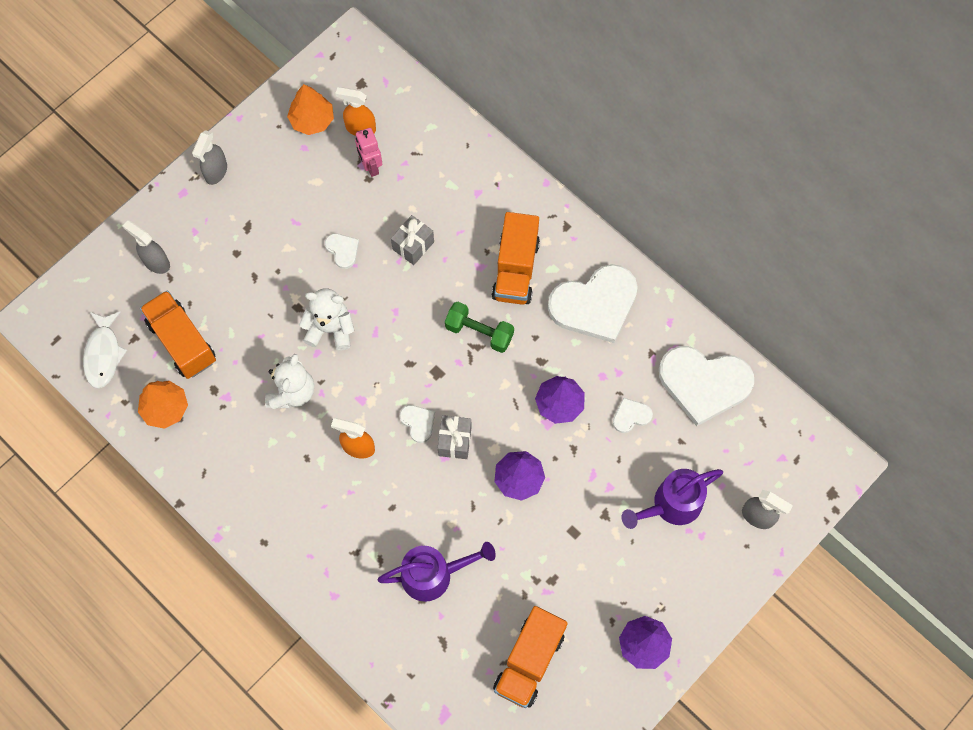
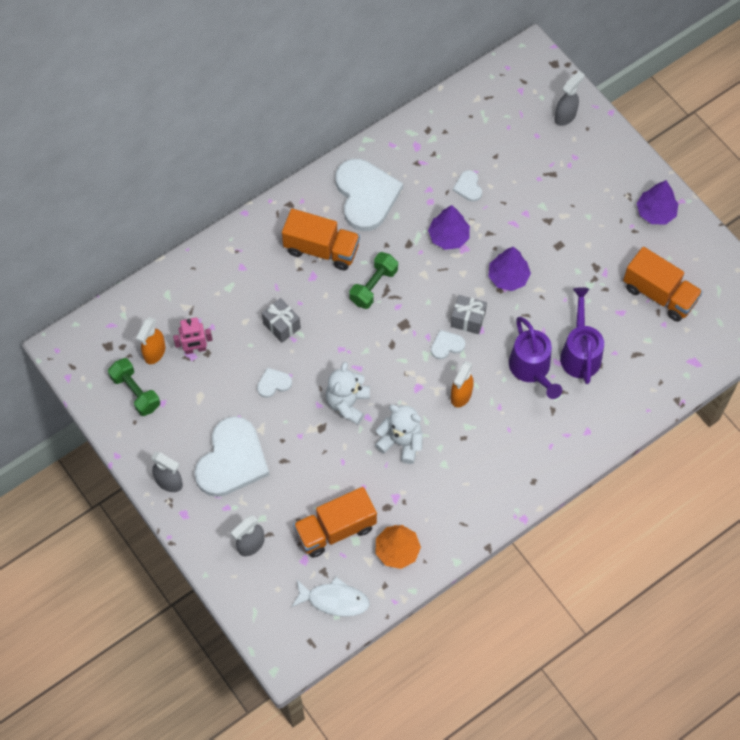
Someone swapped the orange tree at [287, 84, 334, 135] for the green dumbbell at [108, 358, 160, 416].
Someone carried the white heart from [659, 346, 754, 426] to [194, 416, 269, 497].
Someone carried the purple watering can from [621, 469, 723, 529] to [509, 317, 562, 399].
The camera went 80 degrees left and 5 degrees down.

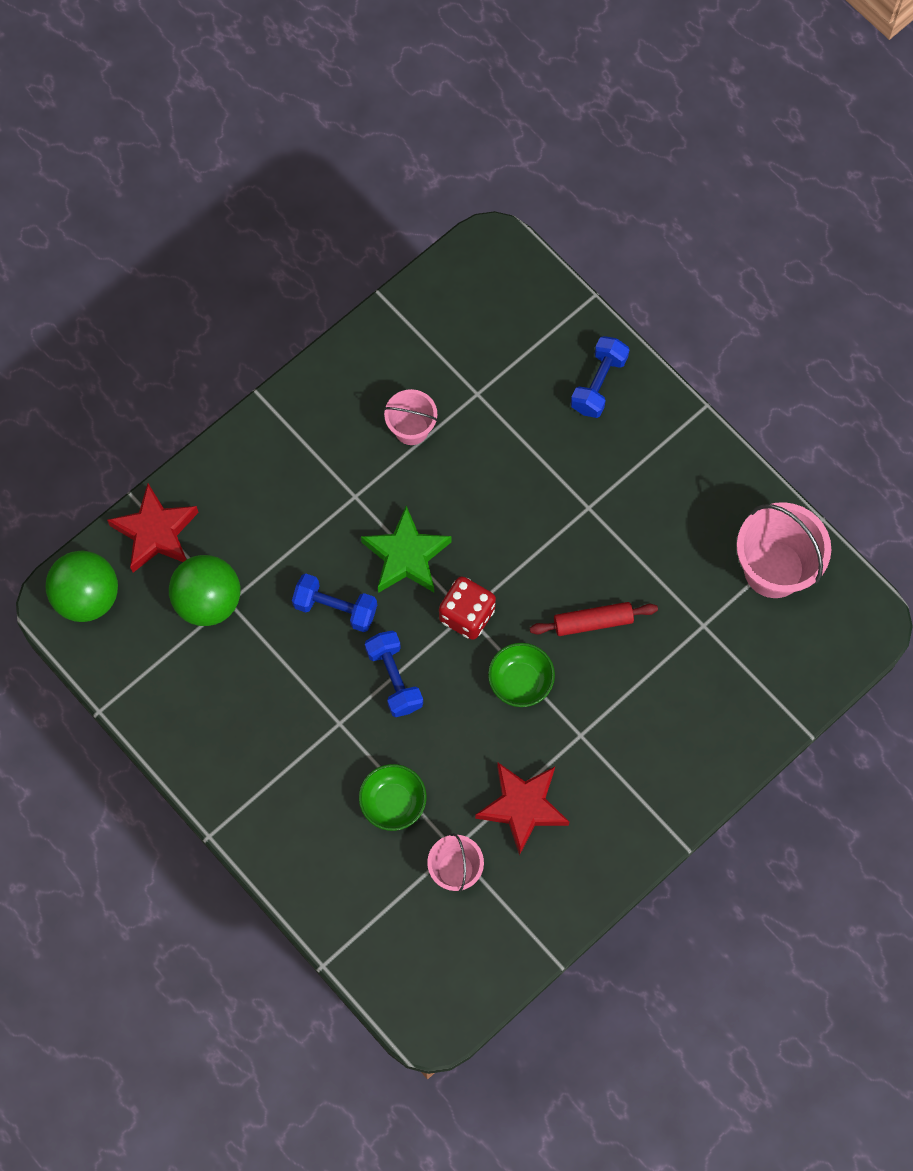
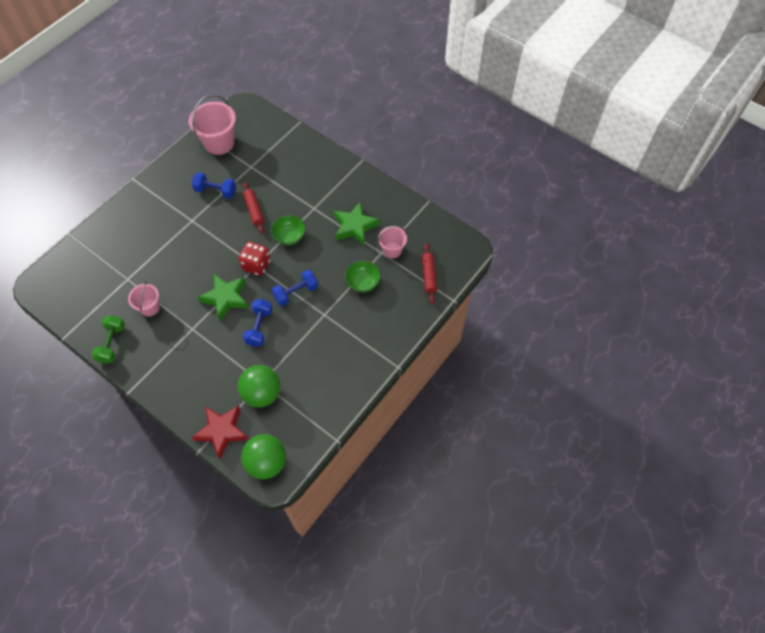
Someone carried the blue dumbbell from [571, 336, 629, 418] to [192, 172, 236, 199].
Someone repainted the red star at [475, 762, 569, 856], which became the green star at [333, 202, 379, 245].
Someone put down the red rolling pin at [422, 243, 437, 304].
Someone put down the green dumbbell at [92, 315, 125, 364].
The camera went 100 degrees left and 10 degrees down.

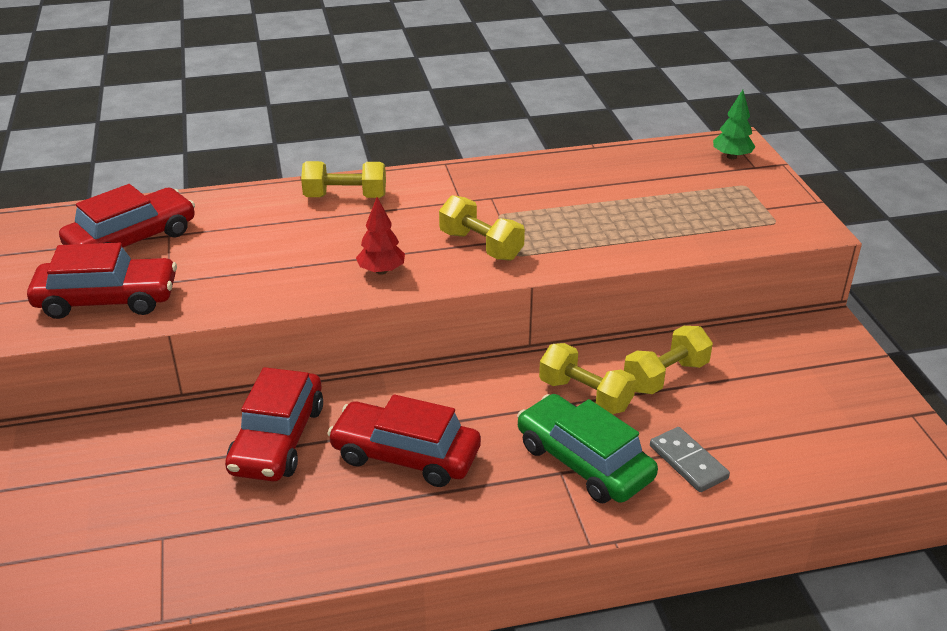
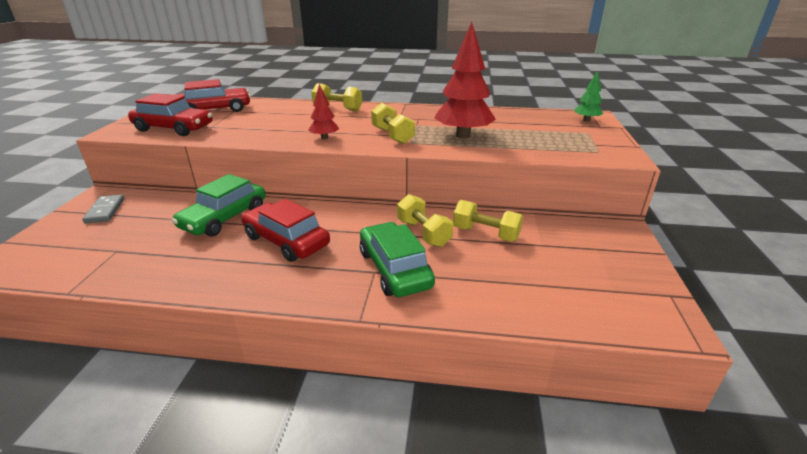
Someone rotated the yellow dumbbell at [624, 326, 713, 394] by 45 degrees clockwise.
Someone repainted the red car at [225, 367, 323, 481], which became the green car at [172, 174, 266, 237].
Someone carried the grey domino from [650, 427, 730, 492] to [82, 195, 124, 223].
Someone put down the red tree at [434, 22, 496, 139].
The camera went 20 degrees right and 5 degrees down.

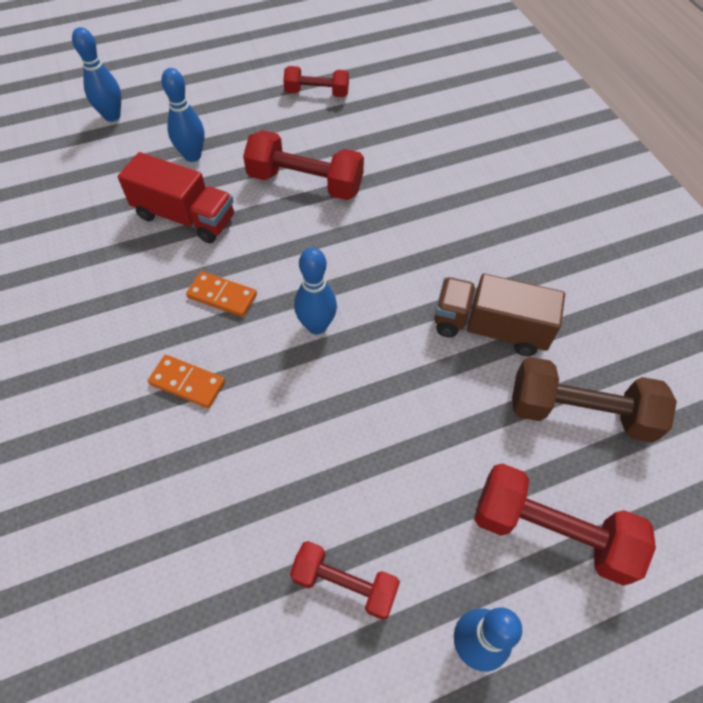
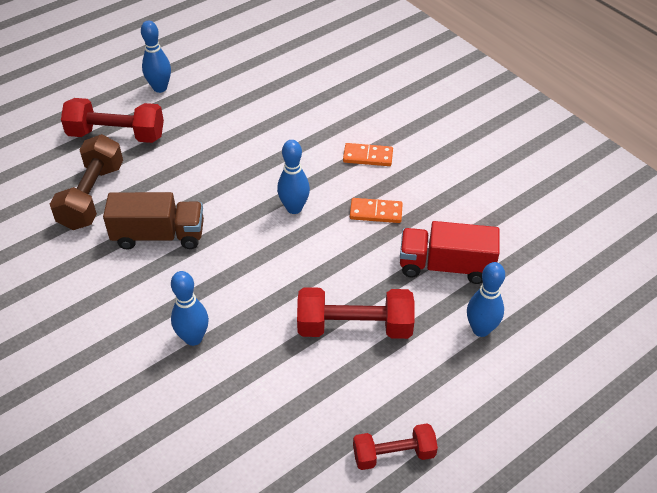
Someone carried the blue bowling pin from [72, 27, 121, 122] to [171, 271, 209, 346].
Someone rotated the brown dumbbell at [512, 357, 677, 443] by 75 degrees counterclockwise.
Someone took away the red dumbbell at [290, 541, 400, 620].
The camera went 165 degrees right and 10 degrees down.

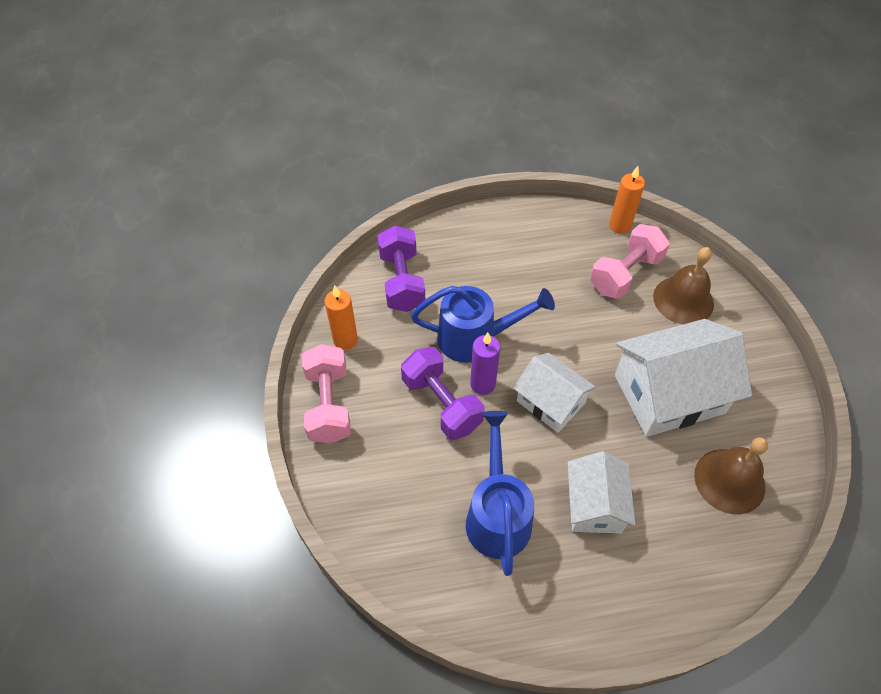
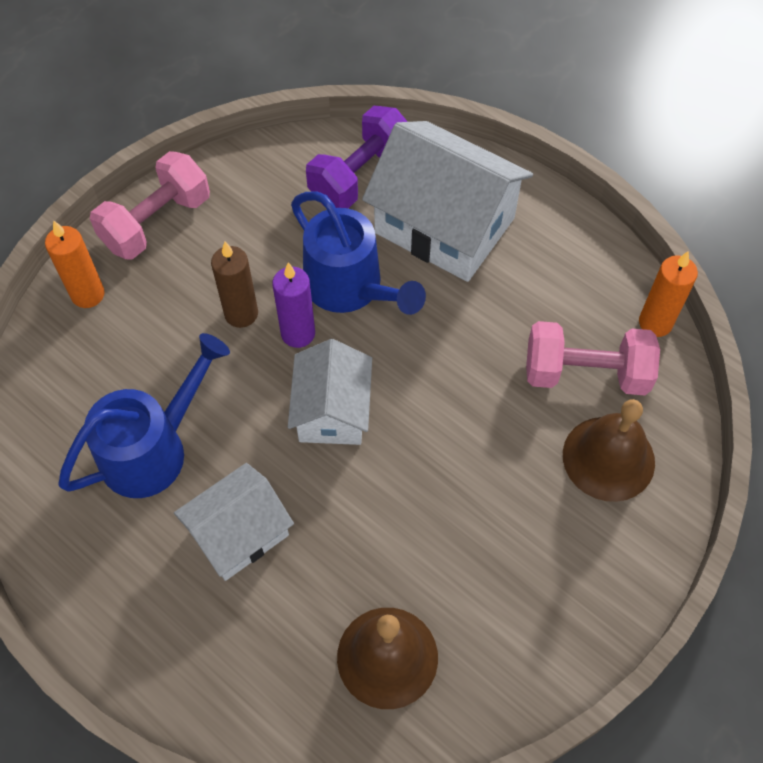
Someone carried the orange candle from [324, 286, 358, 350] to [45, 221, 105, 308].
Someone carried the white house from [615, 319, 752, 437] to [362, 121, 533, 282].
Someone swapped the purple dumbbell at [401, 347, 484, 440] for the brown candle at [211, 242, 258, 328].
The camera went 50 degrees right and 5 degrees up.

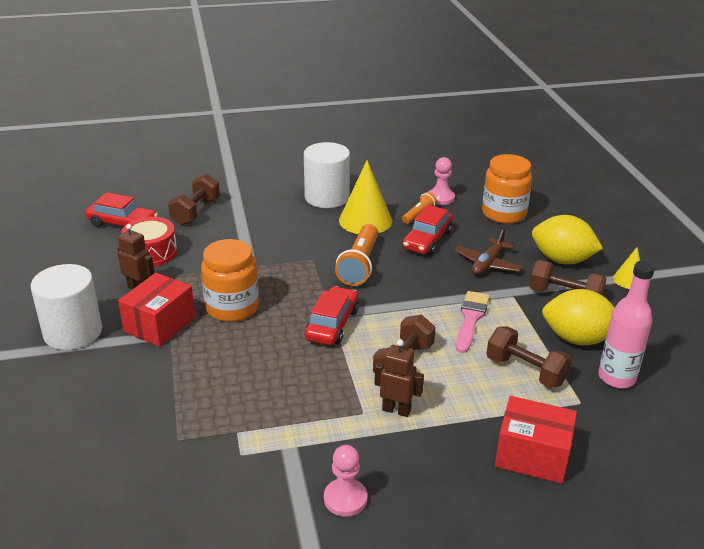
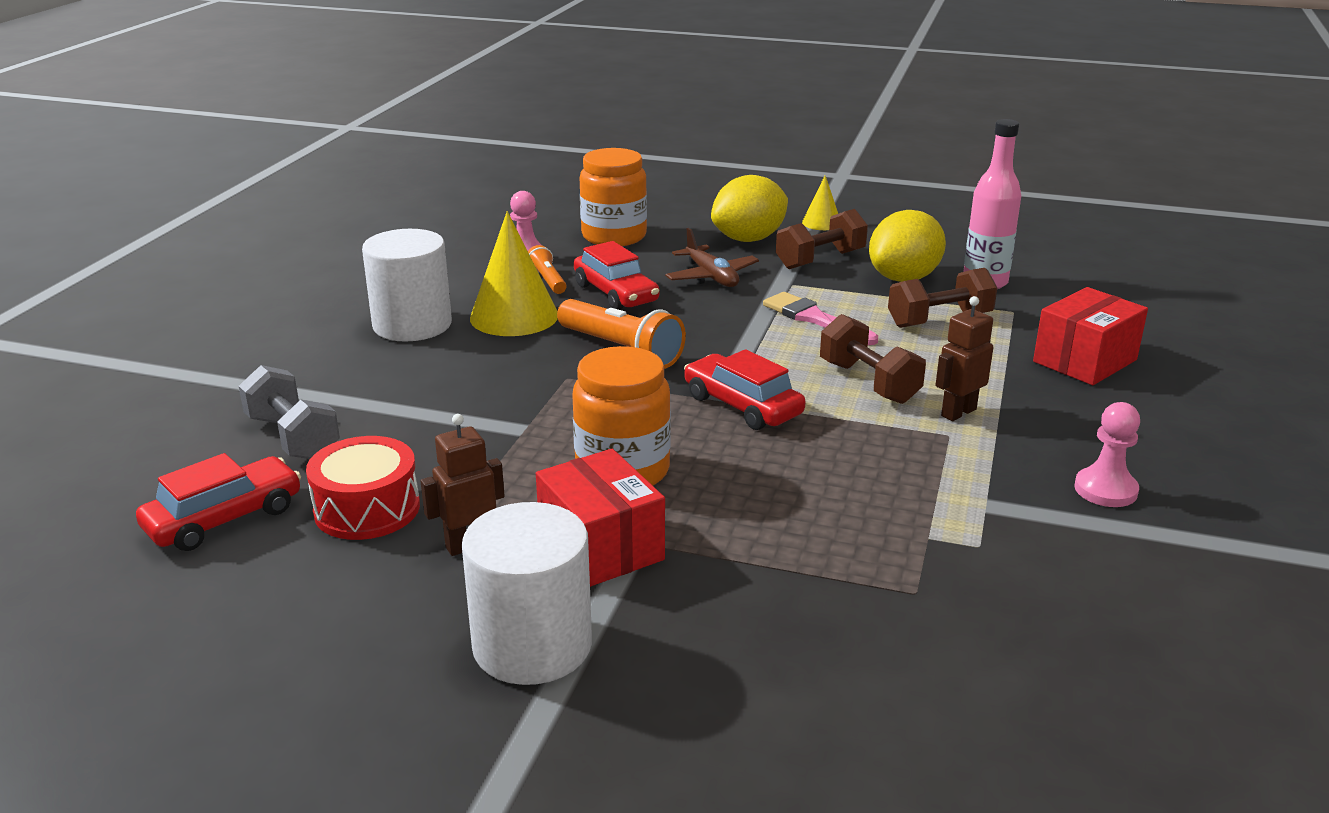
Someone repainted the brown dumbbell at [168, 174, 220, 225], which became the grey dumbbell at [239, 365, 340, 459].
The camera went 60 degrees left and 5 degrees down.

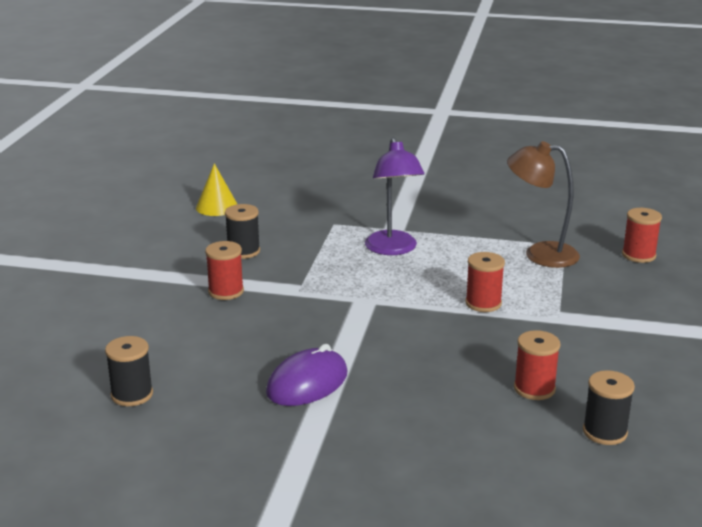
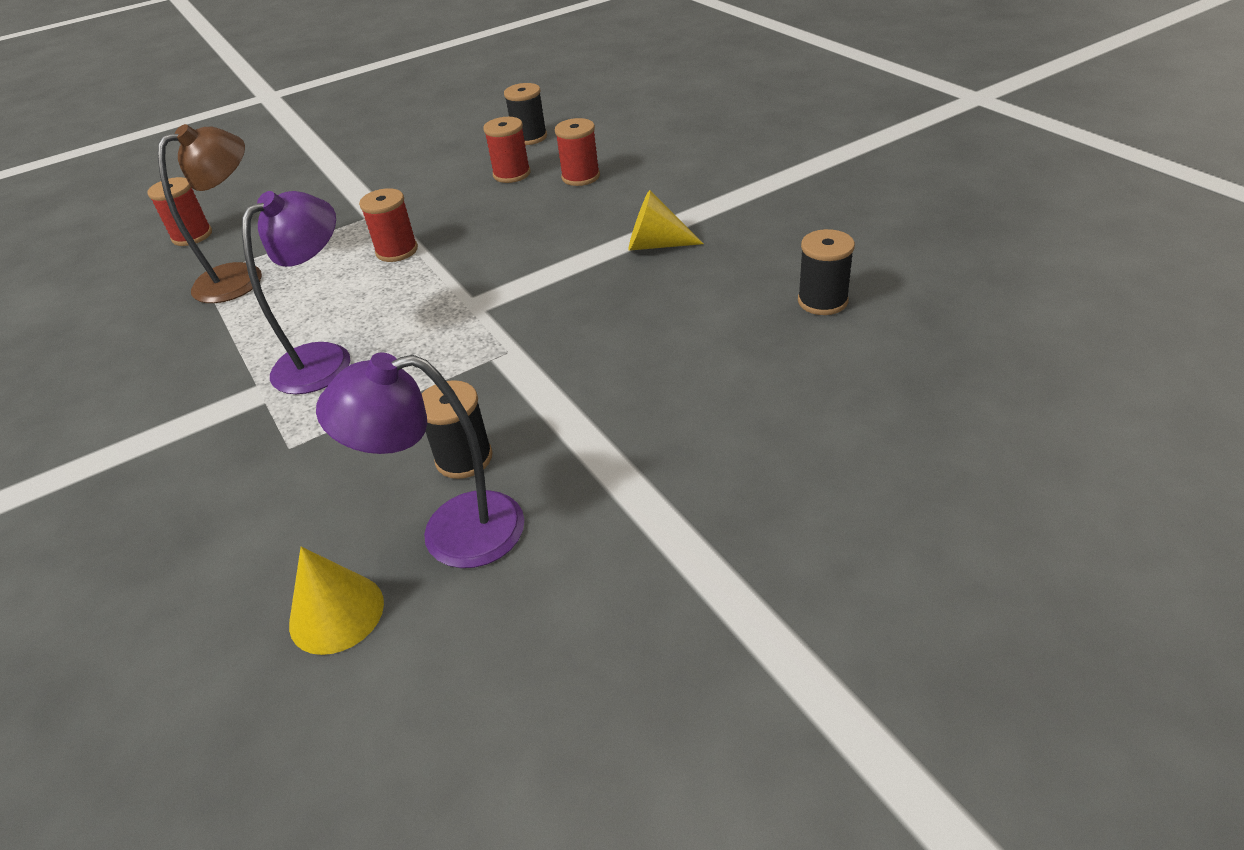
Someone rotated the brown lamp at [507, 141, 580, 268] by 105 degrees counterclockwise.
Someone carried the red spool from [205, 241, 244, 300] to [555, 118, 600, 186].
Someone swapped the purple mouse at [266, 344, 348, 406] for the yellow cone at [628, 190, 704, 251].
Someone put down the purple lamp at [316, 353, 524, 568].
The camera went 130 degrees left and 15 degrees up.

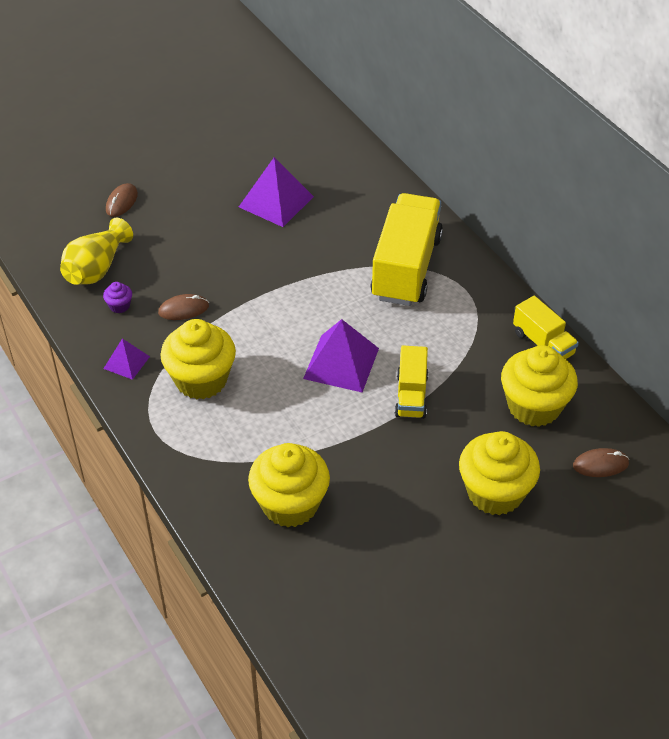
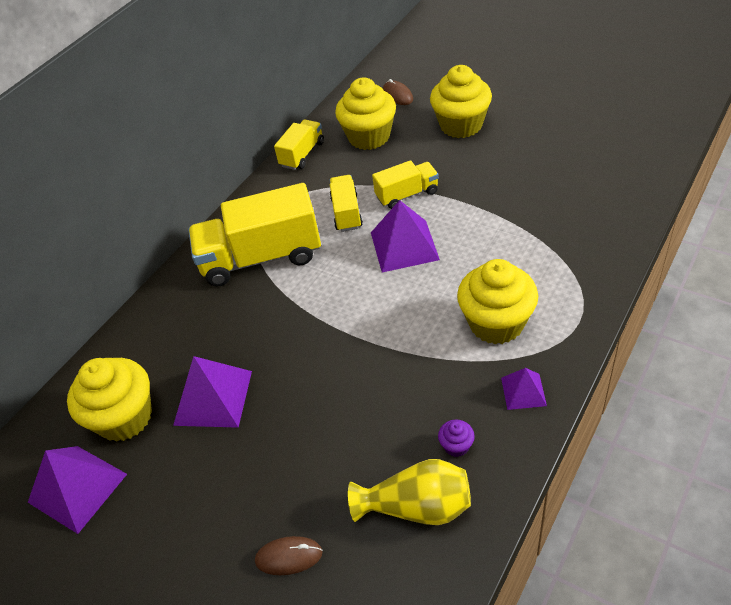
Someone took away the brown mouse at [158, 294, 209, 320].
Someone carried the yellow cupcake from [248, 443, 330, 527] to [67, 358, 152, 442].
Someone put down the yellow truck at [330, 175, 363, 232].
Someone put down the purple pyramid at [28, 446, 127, 534].
The camera went 110 degrees left and 0 degrees up.

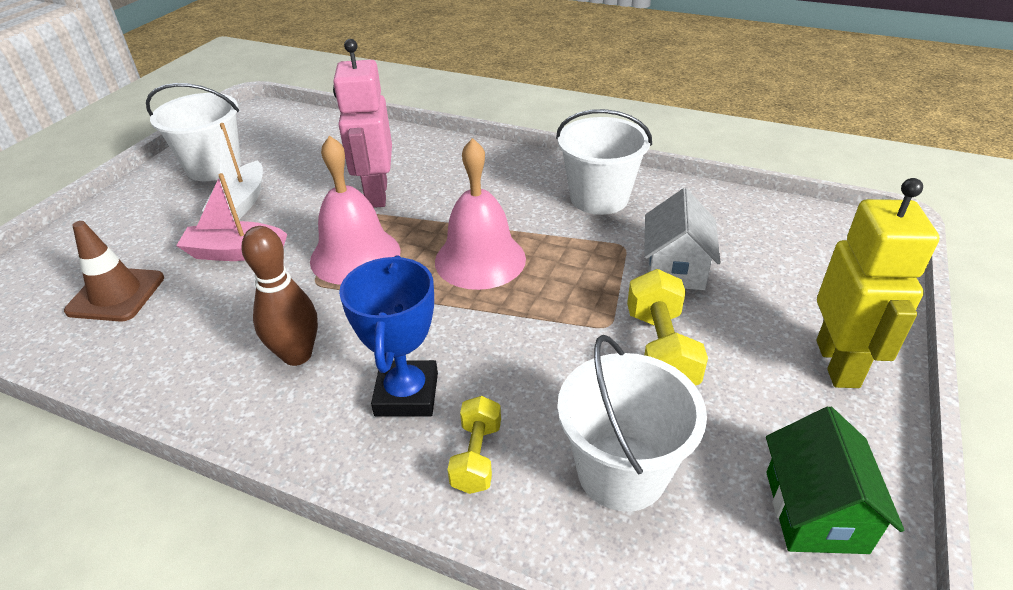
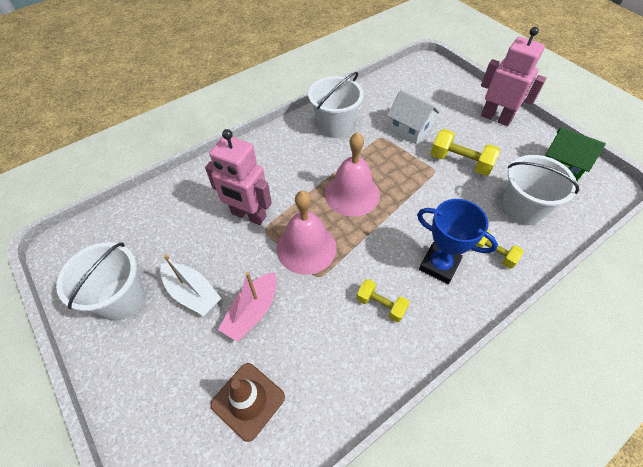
Someone repainted the yellow robot at [817, 178, 940, 388], which became the pink robot at [481, 27, 546, 126].
Someone swapped the brown bowling pin at [241, 226, 318, 366] for the yellow dumbbell at [356, 279, 409, 322].
The camera went 60 degrees left and 15 degrees up.

